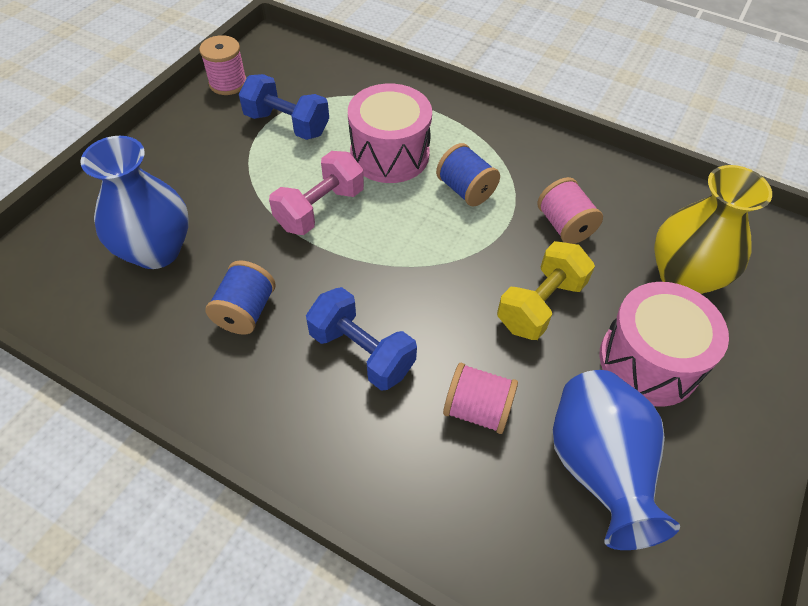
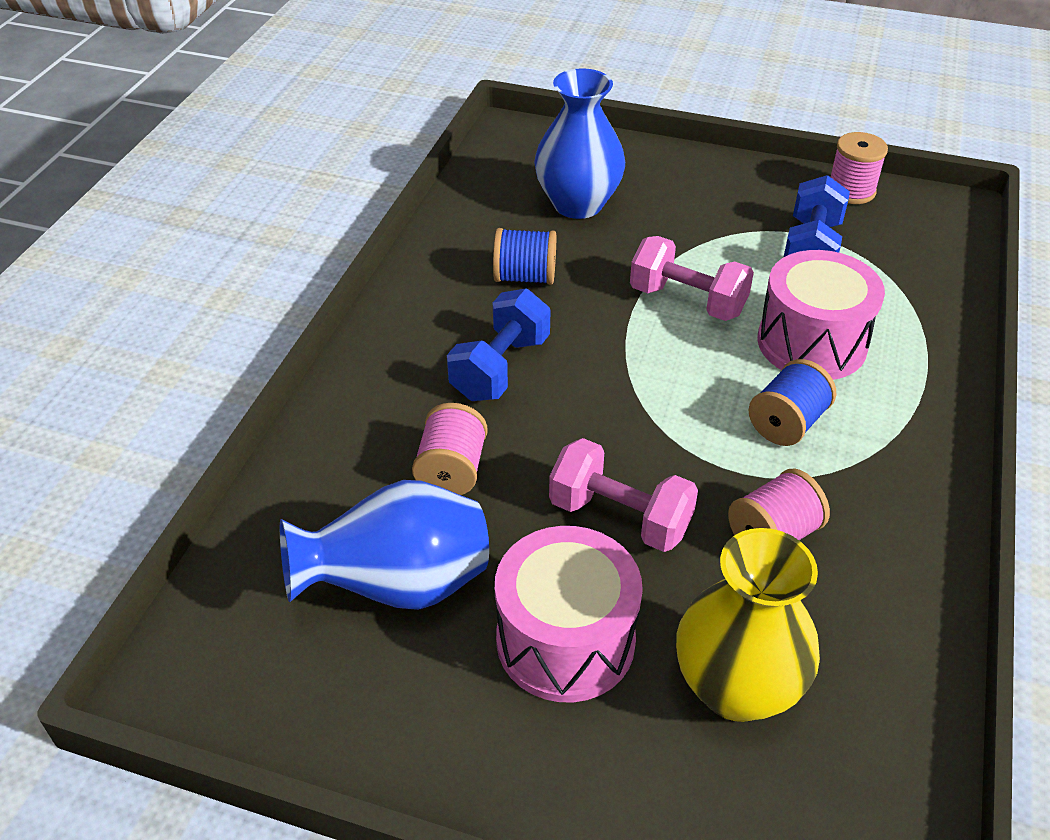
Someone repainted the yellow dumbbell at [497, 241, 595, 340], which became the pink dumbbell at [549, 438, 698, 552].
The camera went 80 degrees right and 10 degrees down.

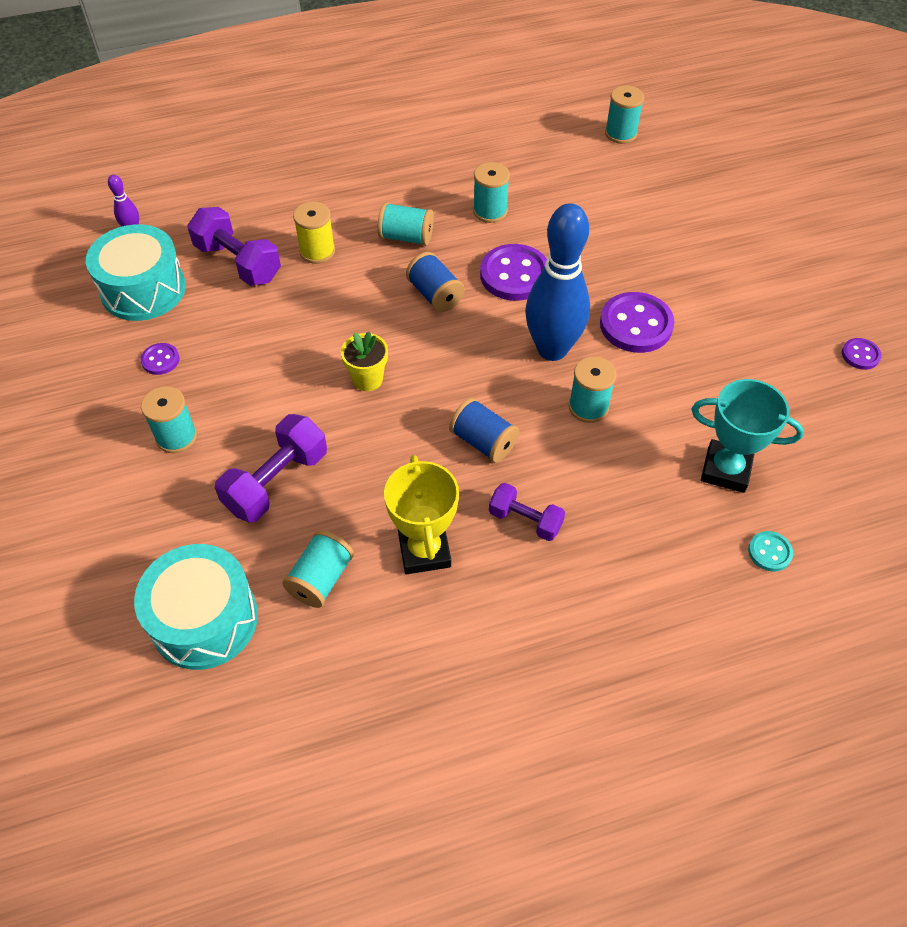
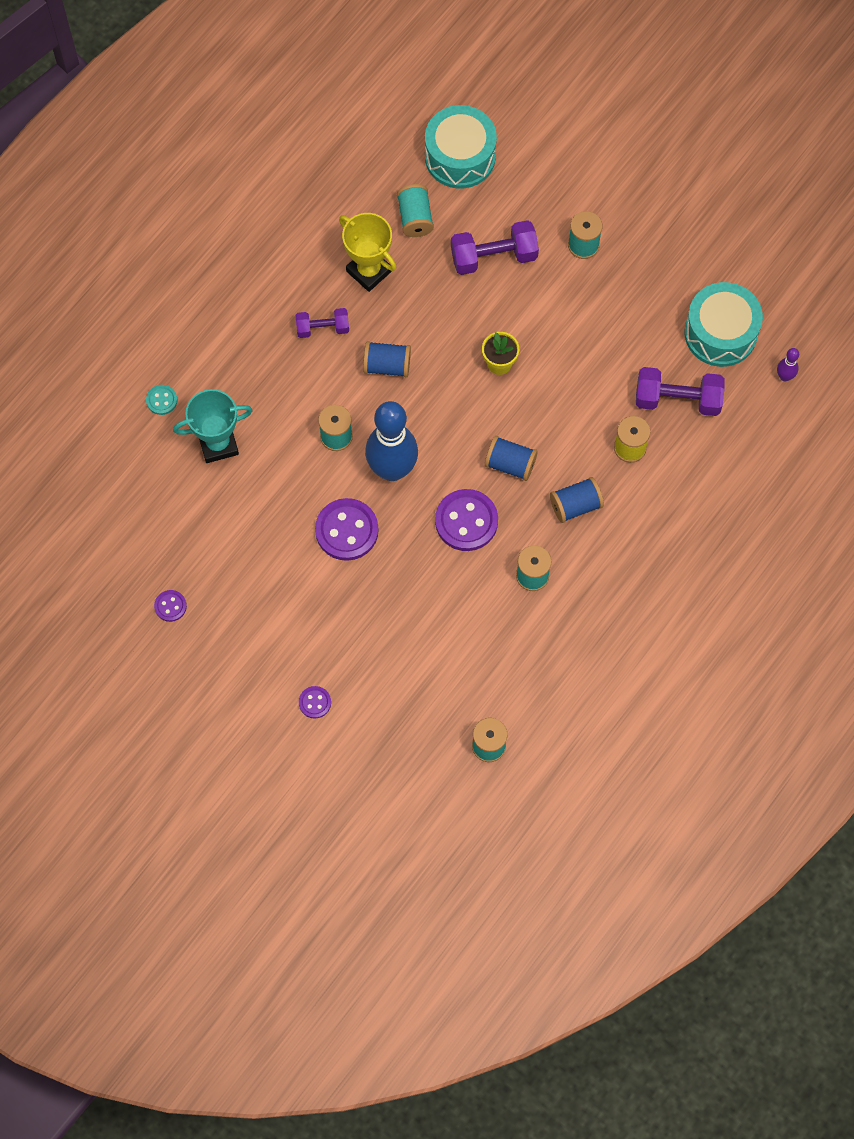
Someone repainted the turquoise spool at [377, 202, 434, 246], which became the blue spool at [550, 477, 604, 523].
Someone carried the purple button from [140, 343, 179, 375] to [299, 686, 331, 719].
Someone rotated the purple dumbbell at [215, 414, 327, 522] by 75 degrees clockwise.
The camera went 145 degrees right and 15 degrees up.

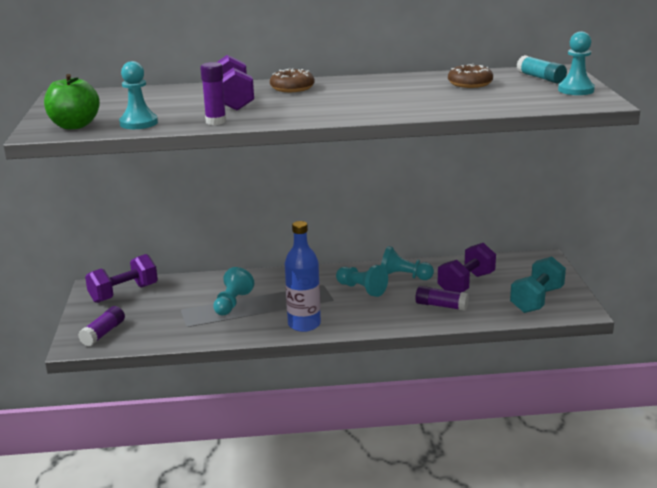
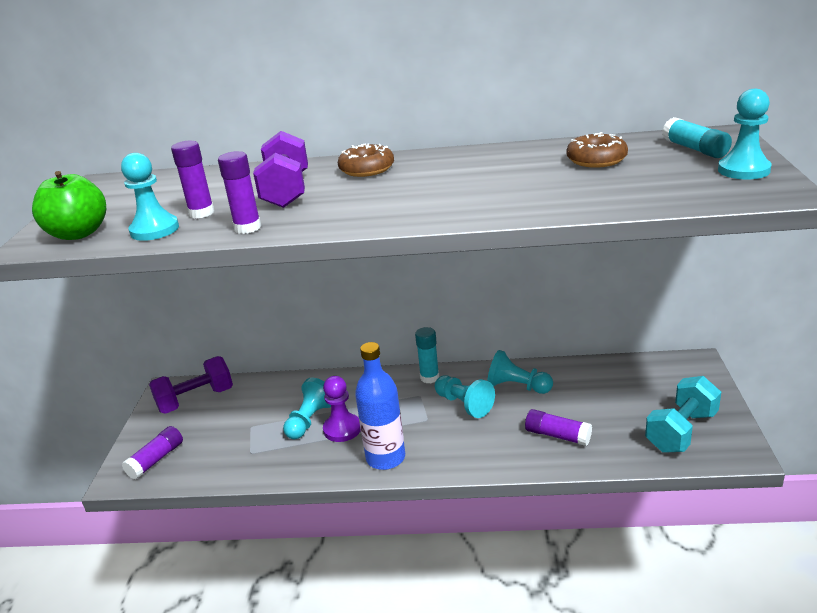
Someone took away the purple dumbbell at [438, 243, 496, 292].
Someone put down the purple glue stick at [171, 141, 215, 218].
Someone put down the turquoise glue stick at [415, 327, 439, 383].
Someone put down the purple pawn at [323, 376, 361, 442].
The camera went 10 degrees right and 5 degrees up.

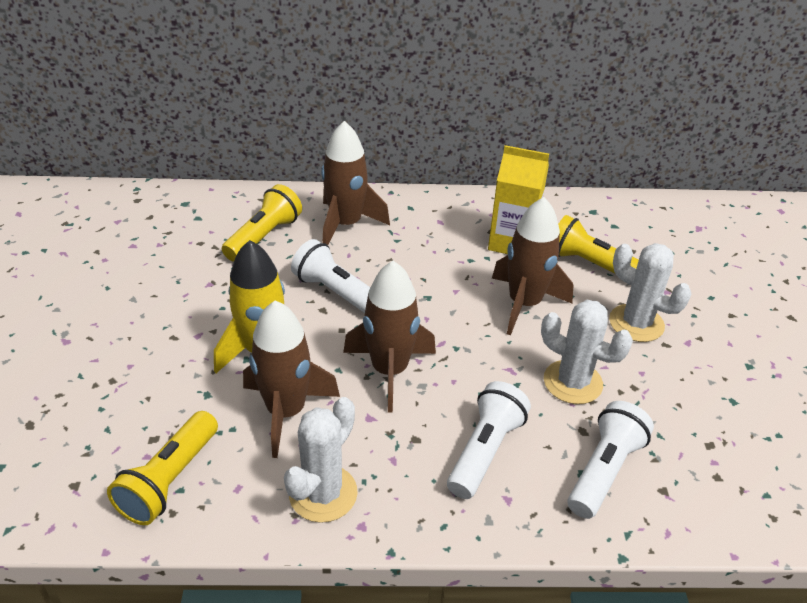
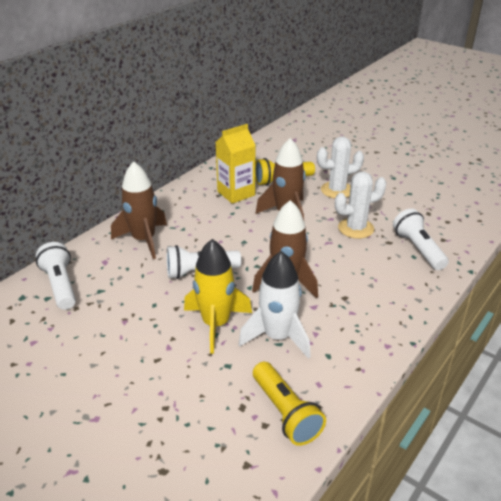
Someone took away the yellow flashlight at [222, 184, 302, 262].
Someone repainted the brown rocket at [243, 300, 340, 458], which became the white rocket at [238, 251, 311, 359].
Someone carried the white flashlight from [447, 381, 531, 499] to [36, 242, 76, 310].
Someone took away the white cactus at [284, 397, 358, 523].
The camera went 50 degrees left and 5 degrees down.

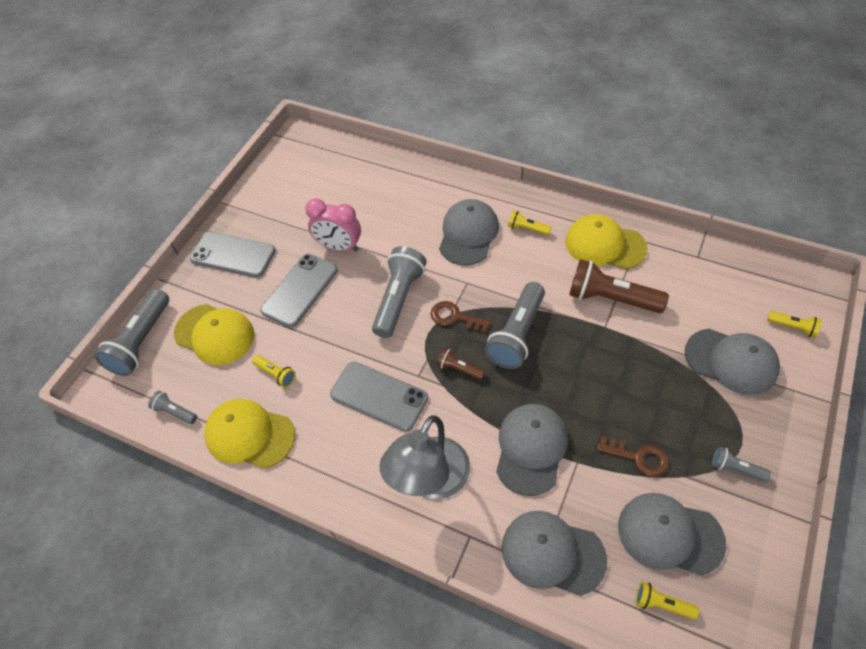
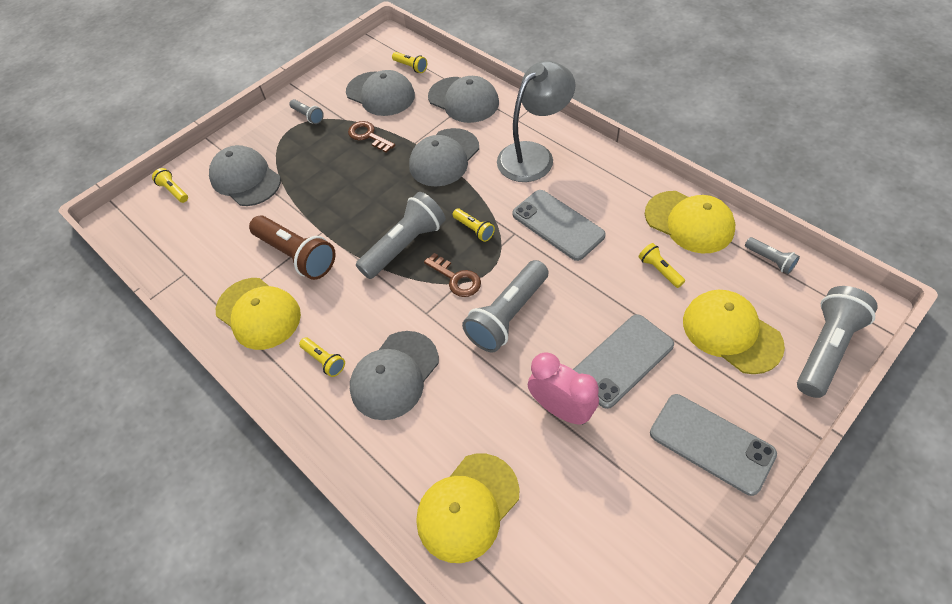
Someone repainted the brown flashlight at [437, 348, 485, 380], which became the yellow flashlight at [453, 208, 495, 242].
Someone put down the yellow cap at [416, 454, 520, 563].
The camera went 160 degrees left and 0 degrees up.

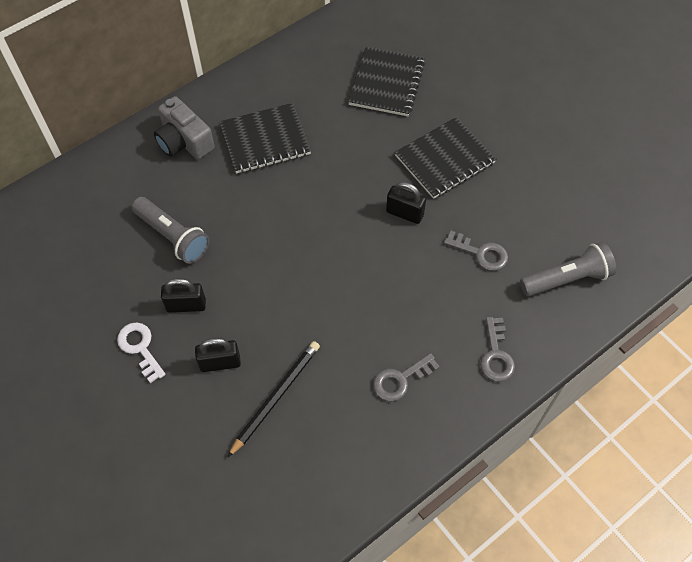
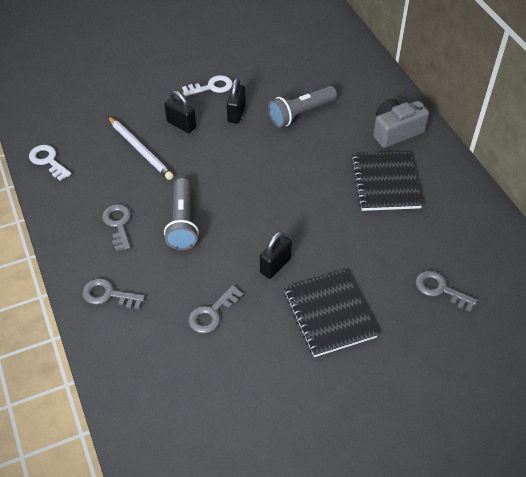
Someone swapped the black notebook at [348, 46, 425, 116] for the grey key at [416, 270, 478, 312].
Someone carried the grey flashlight from [520, 242, 616, 296] to [164, 178, 199, 250].
Someone rotated the black padlock at [195, 338, 241, 372] by 60 degrees counterclockwise.
Someone repainted the black pencil at [227, 341, 320, 458], which became the white pencil at [108, 116, 174, 180].
Someone put down the white key at [29, 145, 71, 181].
The camera went 105 degrees right and 10 degrees down.

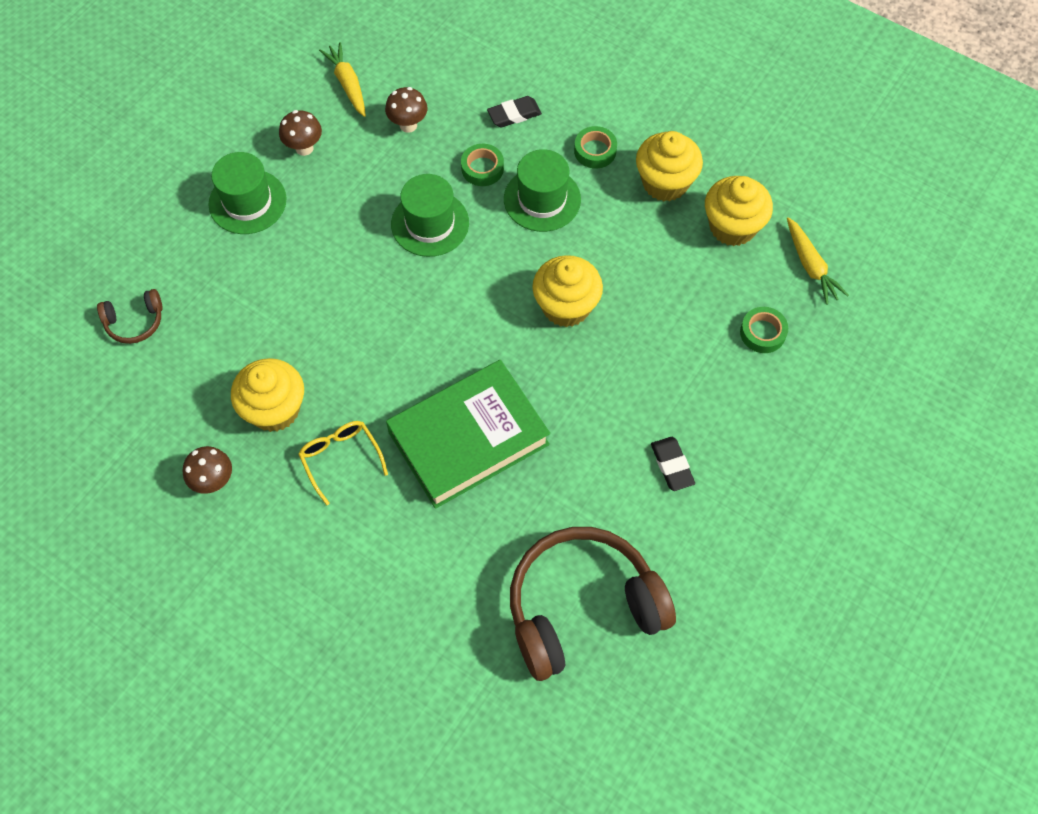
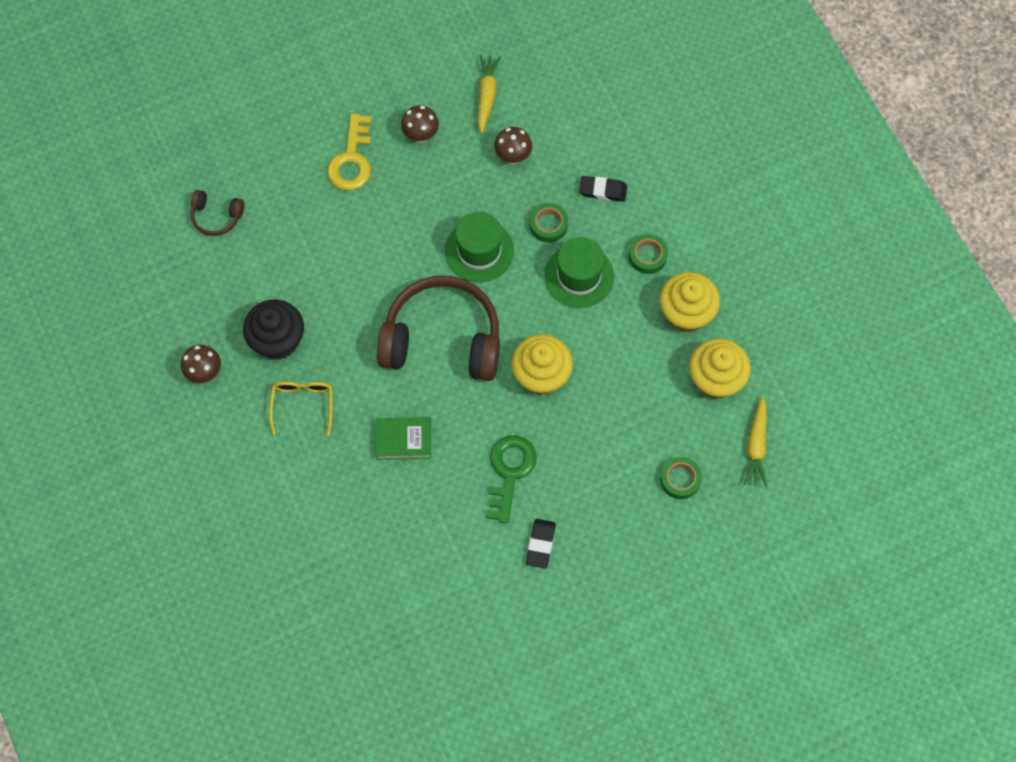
Someone swapped the green hat at [209, 152, 286, 234] for the yellow key at [327, 114, 372, 191].
Someone repainted the yellow cupcake at [231, 358, 304, 432], which became the black cupcake at [243, 299, 304, 360].
Someone scaled the green book at [386, 360, 550, 509] by 0.49.
Someone carried the brown headphones from [510, 527, 676, 681] to [377, 276, 500, 381].
Someone put down the green key at [486, 435, 537, 523].
The camera went 30 degrees right and 5 degrees up.

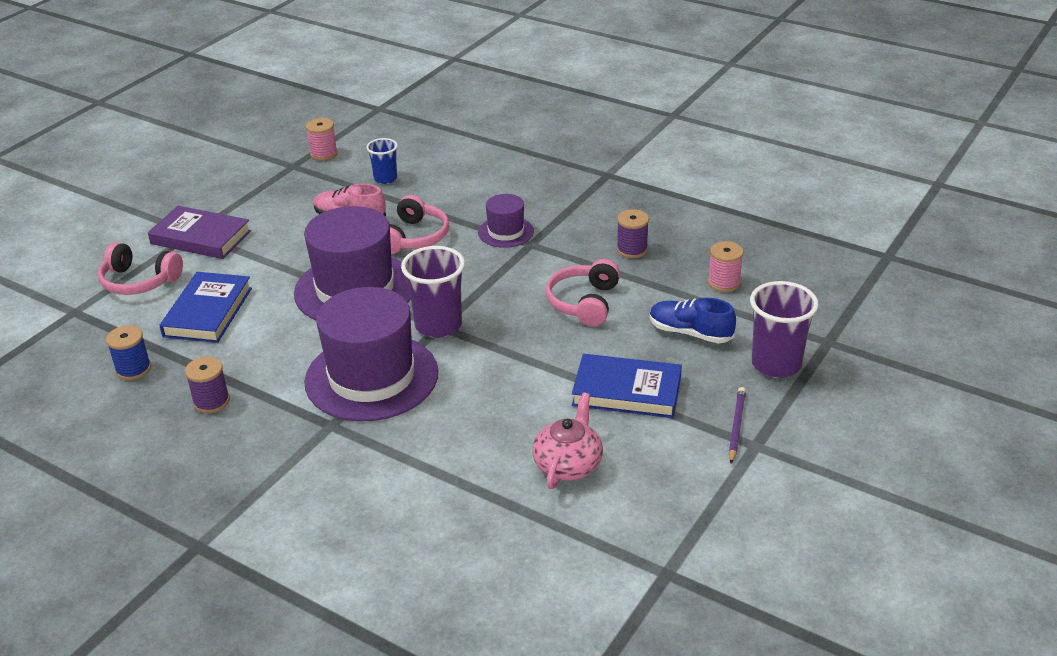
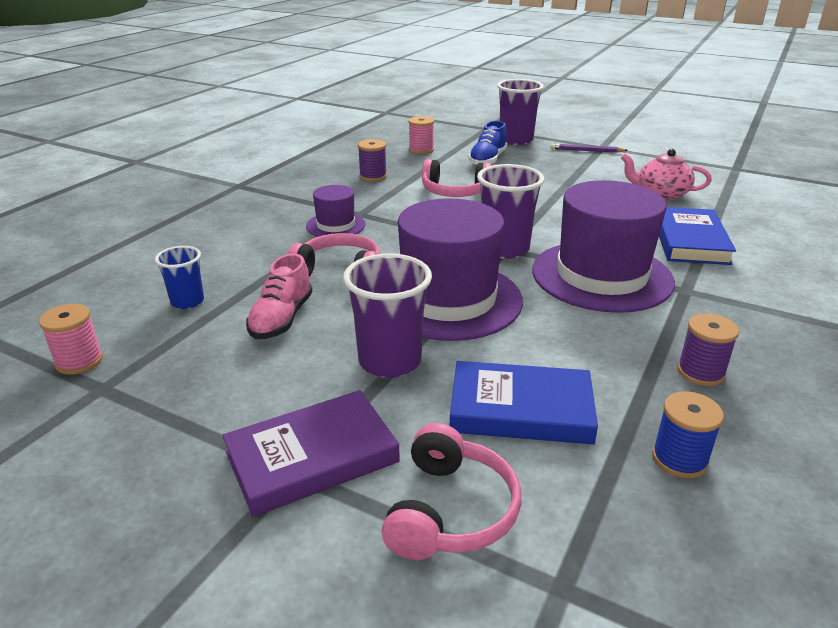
Someone rotated the purple book at [148, 206, 251, 259] by 45 degrees clockwise.
Someone carried the blue book from [572, 354, 682, 418] to [659, 207, 736, 265].
Someone put down the purple cup at [343, 253, 432, 378].
The camera went 95 degrees left and 5 degrees down.

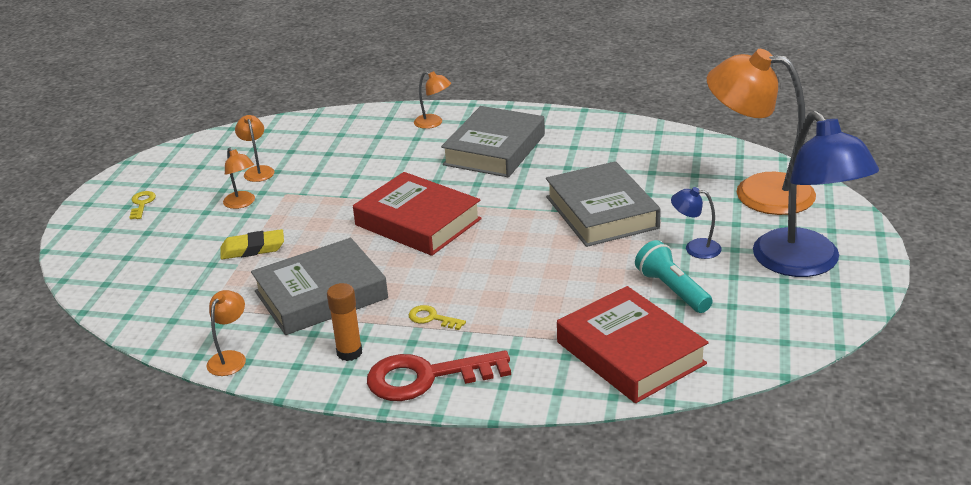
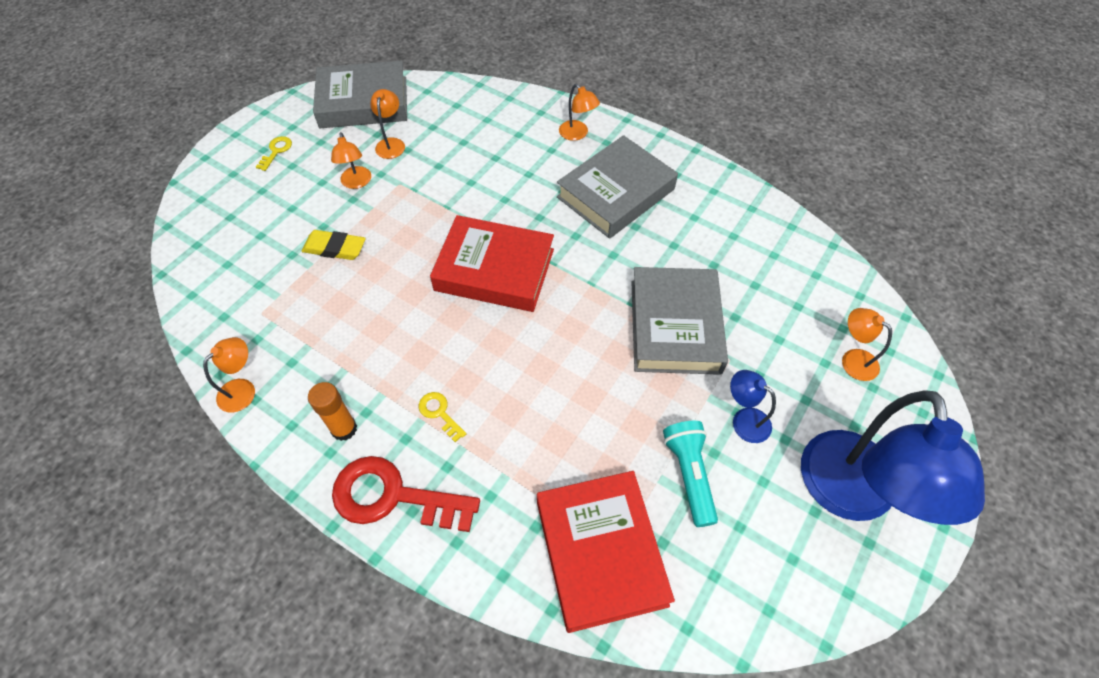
Someone scaled the orange lamp at [707, 49, 816, 215] by 0.43.
Someone rotated the red book at [353, 172, 482, 256] by 45 degrees counterclockwise.
Someone carried the grey book from [251, 238, 388, 335] to [313, 60, 407, 128].
The camera went 20 degrees right and 25 degrees up.

